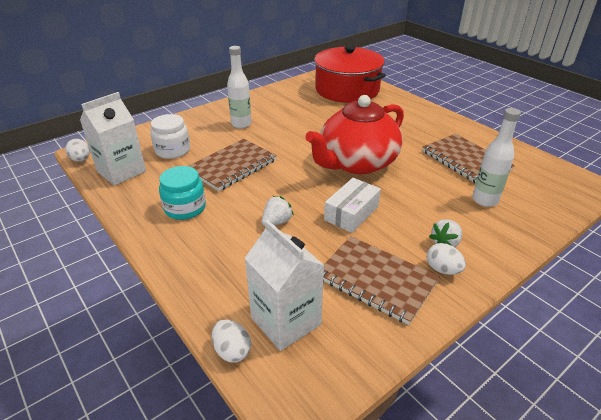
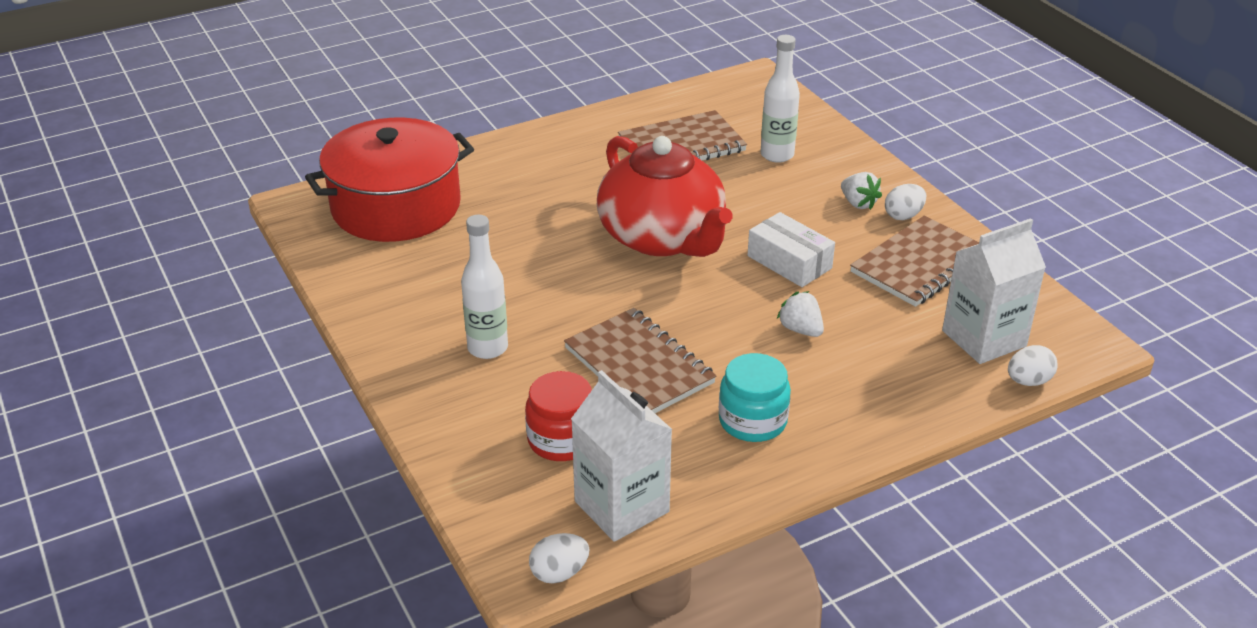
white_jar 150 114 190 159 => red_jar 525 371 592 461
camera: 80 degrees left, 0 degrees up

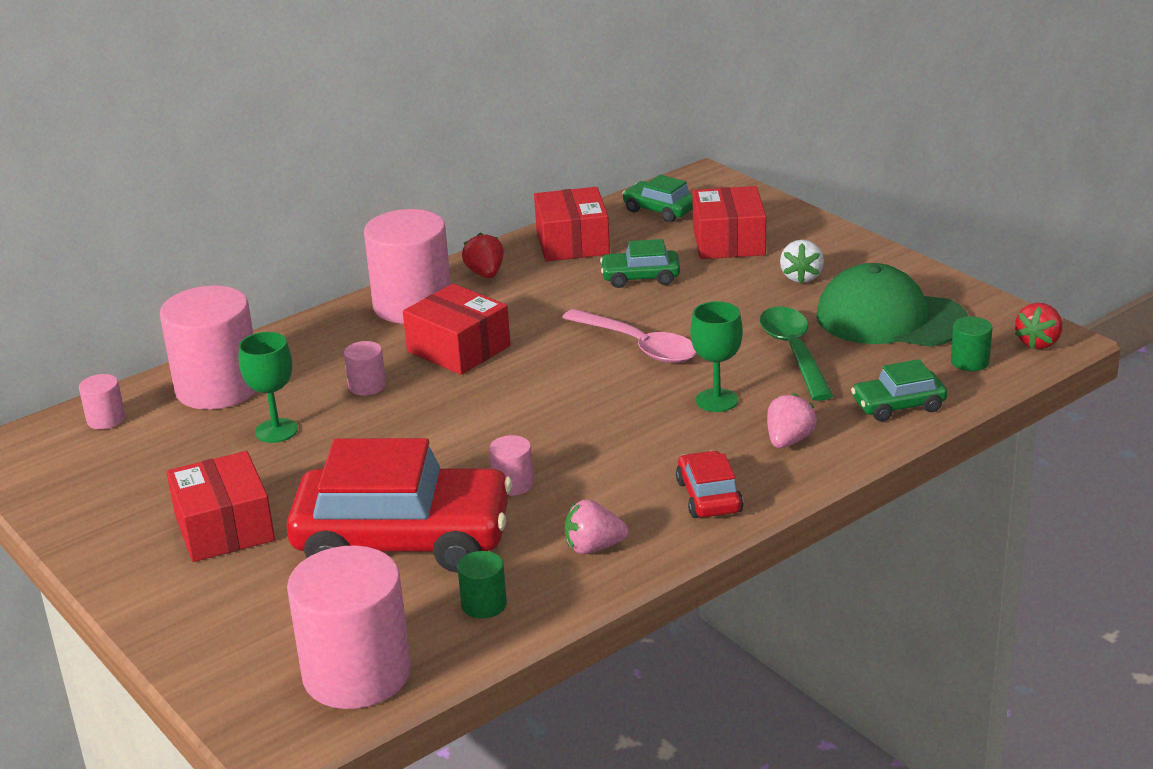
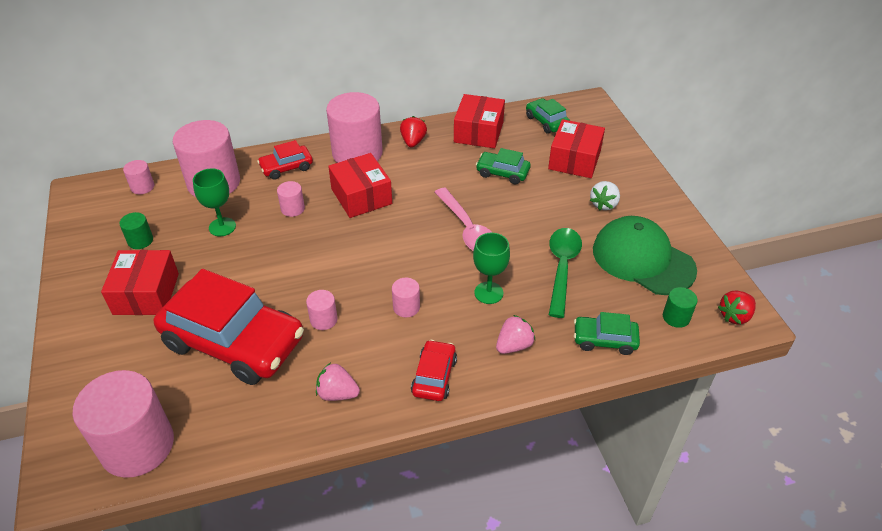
green_cylinder 457 551 507 618 => green_cylinder 119 212 153 249, relocated
nothing => red_car 257 140 313 180
nothing => pink_cylinder 392 278 420 317
camera: 20 degrees right, 15 degrees up

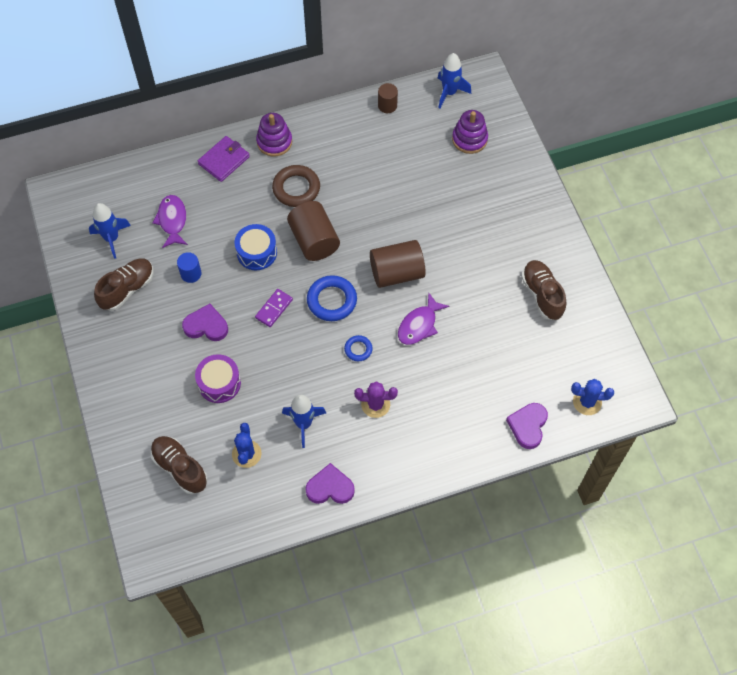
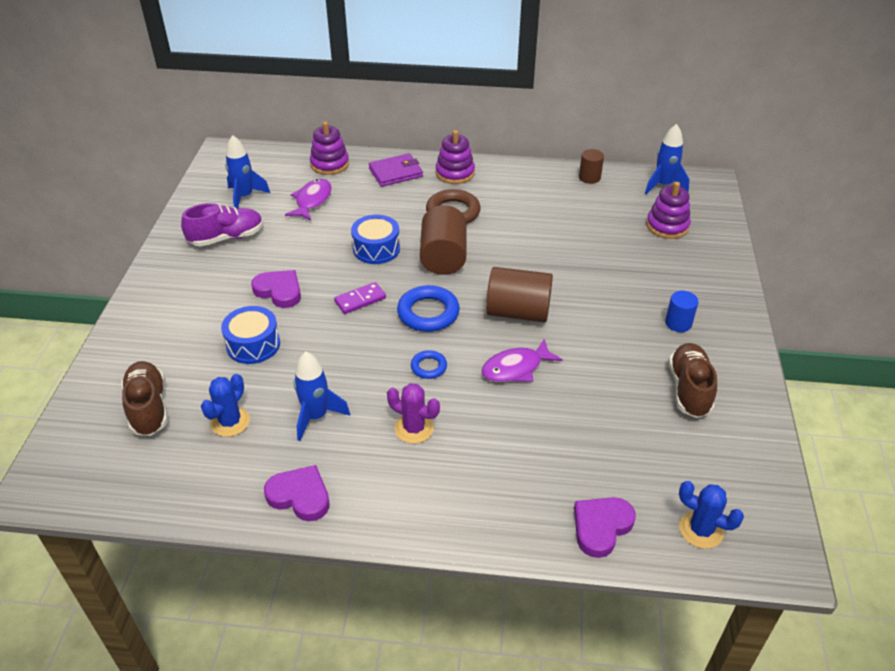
blue_cylinder 177 252 202 283 => blue_cylinder 665 291 698 332, relocated
brown_shoe 94 258 153 311 => purple_shoe 181 203 263 247
purple_drum 195 354 241 403 => blue_drum 221 306 280 364
nothing => purple_stacking_toy 310 121 349 175
camera: 25 degrees right, 20 degrees down

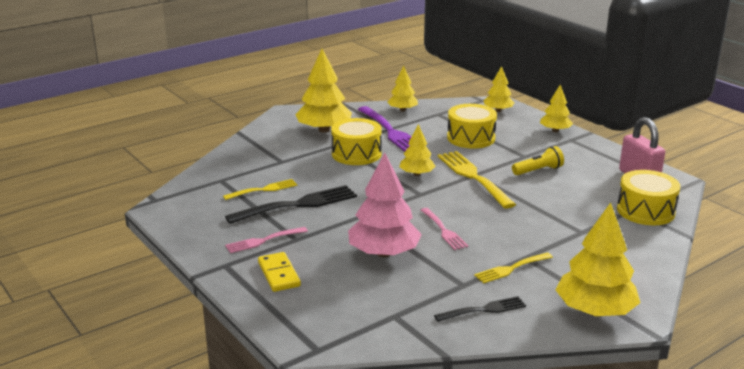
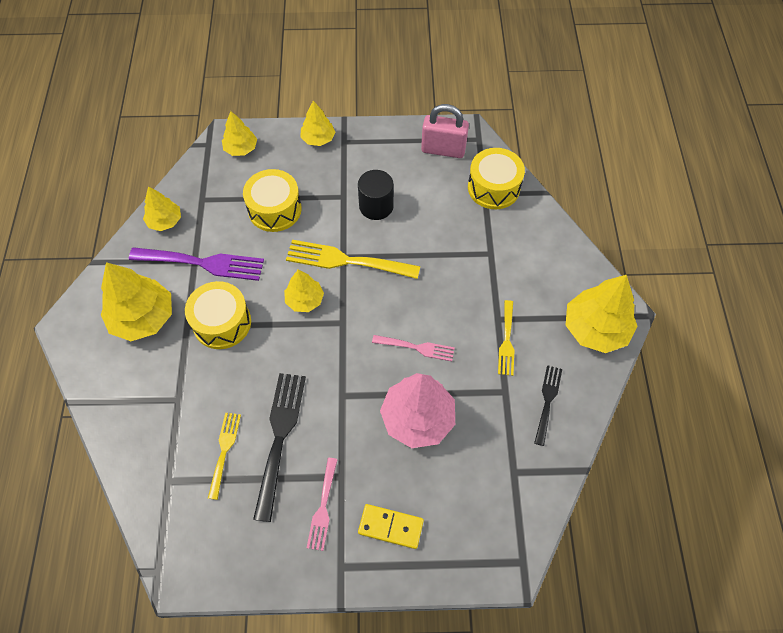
yellow_flashlight 512 146 564 175 => black_cylinder 358 170 394 220
camera: 55 degrees left, 35 degrees up

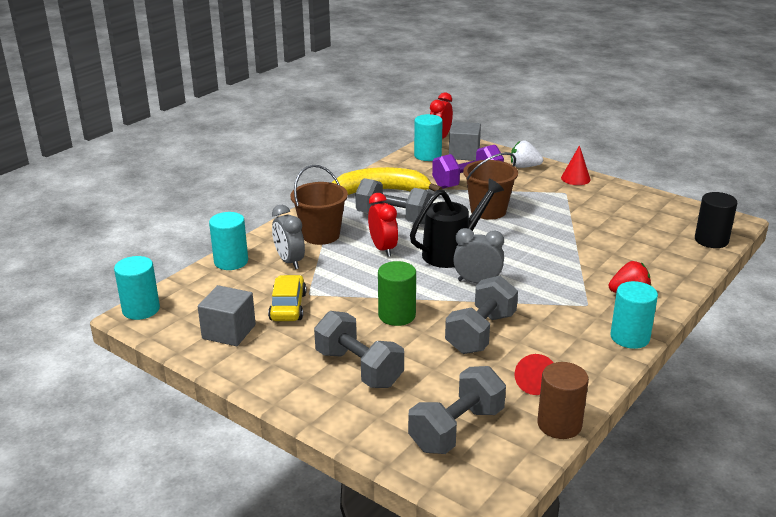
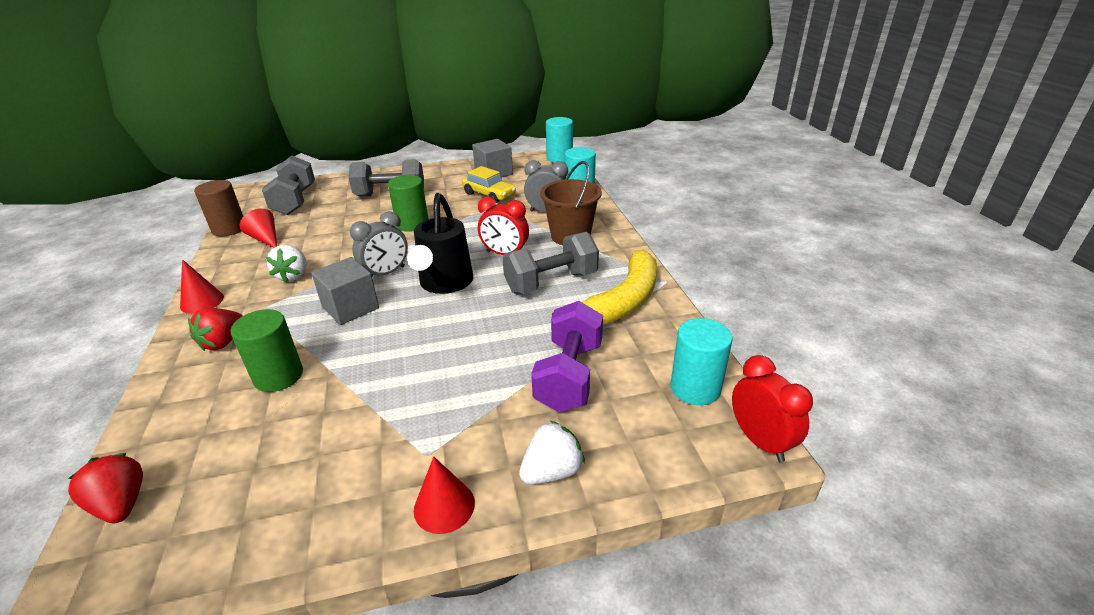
grey_cube 449 122 481 161 => grey_cube 311 257 379 325, relocated
brown_bucket 463 152 518 220 => nothing
black_cylinder 695 192 737 248 => red_strawberry 68 453 143 523
grey_dumbbell 445 276 518 354 => nothing
turquoise_cylinder 610 281 658 349 => red_cone 180 259 224 314
nothing => white_strawberry 266 245 306 283
nothing => green_cylinder 230 309 303 392
camera: 130 degrees right, 5 degrees up

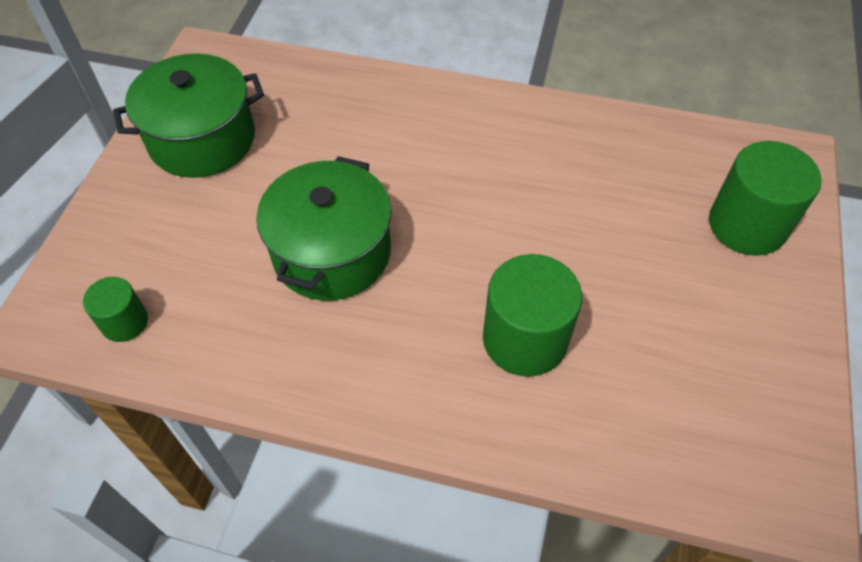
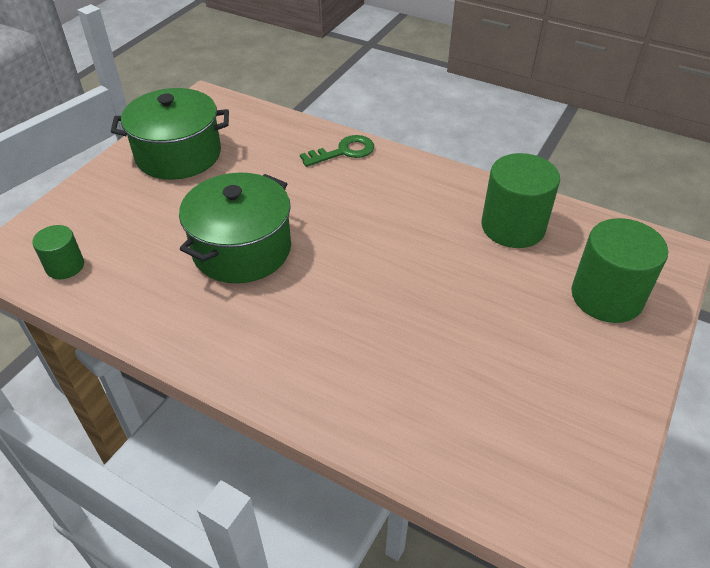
green_cylinder 483 254 582 377 => green_cylinder 482 153 560 248, relocated
nothing => green_key 300 135 374 167
camera: 15 degrees right, 10 degrees down

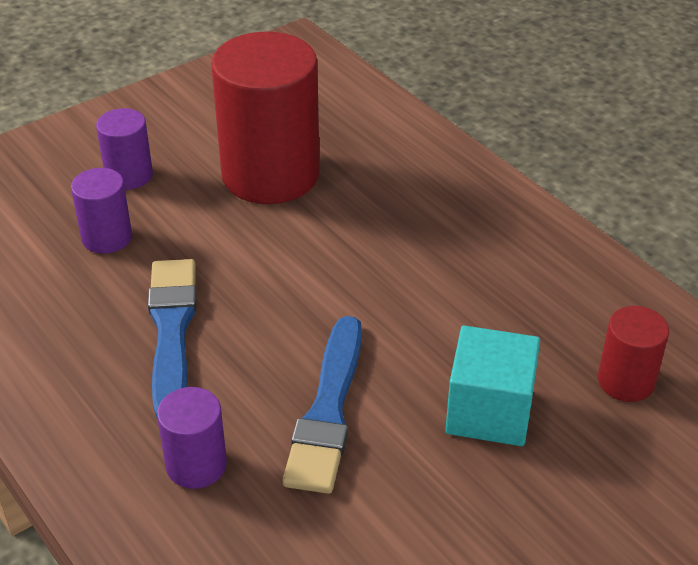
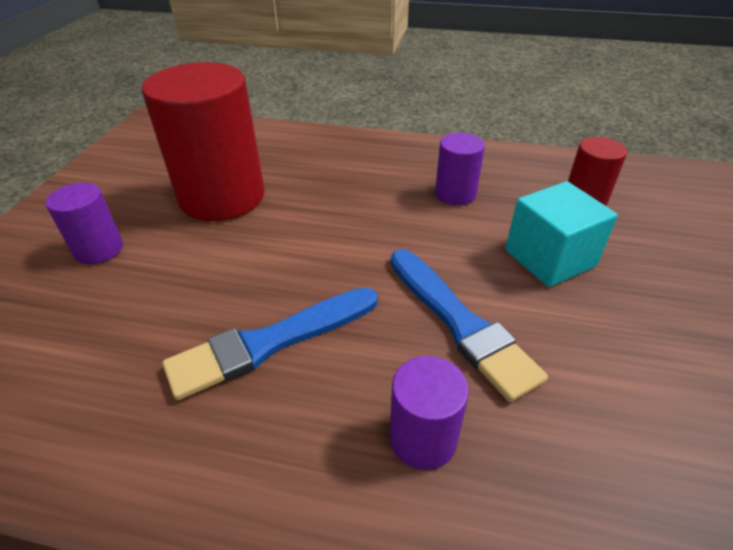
purple_cylinder 71 168 132 254 => purple_cylinder 435 133 485 206, relocated
blue_brush 148 259 196 418 => blue_brush 162 287 378 400, 75 degrees counterclockwise
camera: 40 degrees left, 0 degrees up

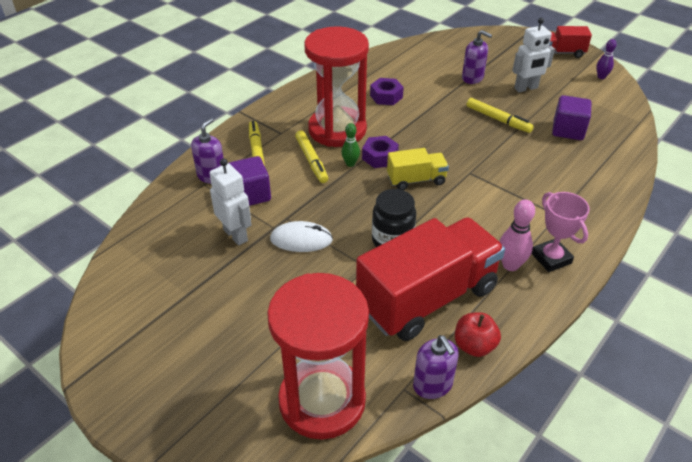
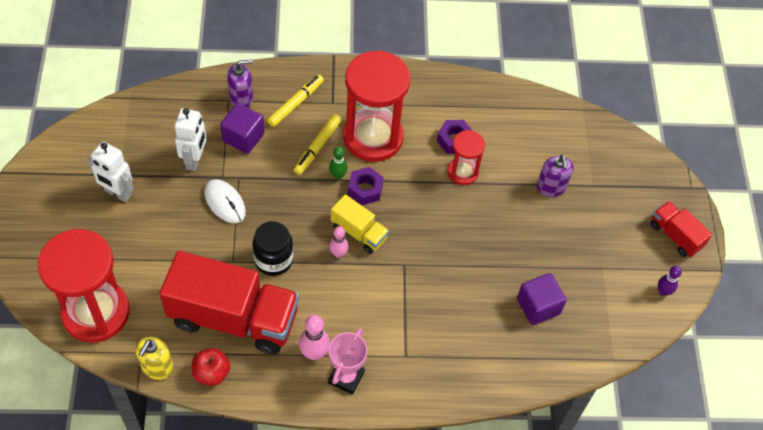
white_robot 512 18 555 92 => white_robot 87 141 134 203, relocated
yellow_marker 466 98 534 133 => nothing
purple_soap_dispenser 413 335 459 399 => yellow_soap_dispenser 135 337 174 380
nothing => red_hourglass 448 130 485 185
nothing => pink_bowling_pin 329 226 349 258
camera: 45 degrees right, 15 degrees up

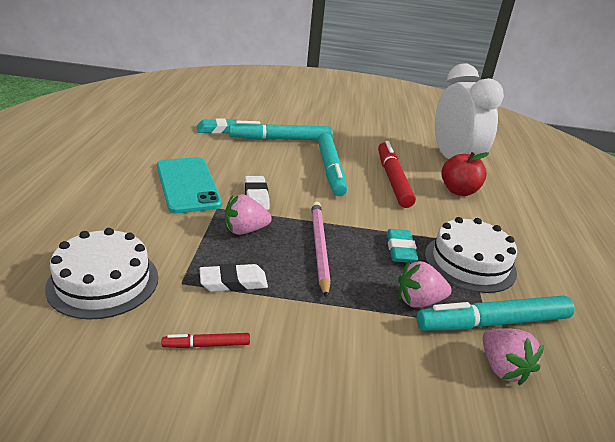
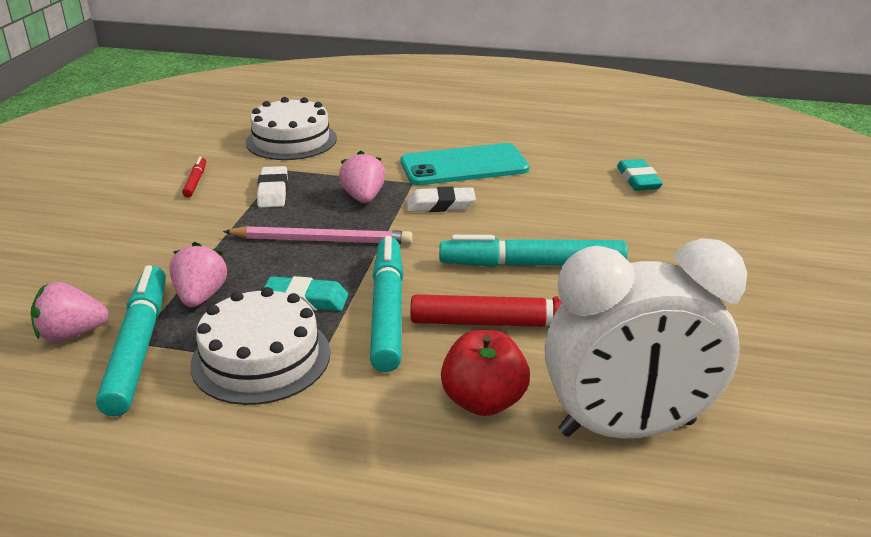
turquoise_marker 229 121 333 141 => turquoise_marker 370 236 403 372, relocated
camera: 100 degrees right, 0 degrees up

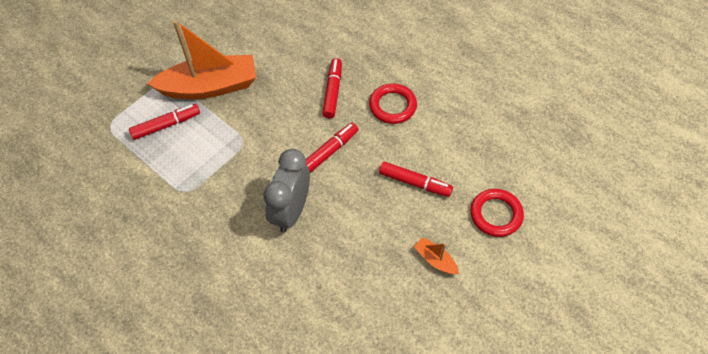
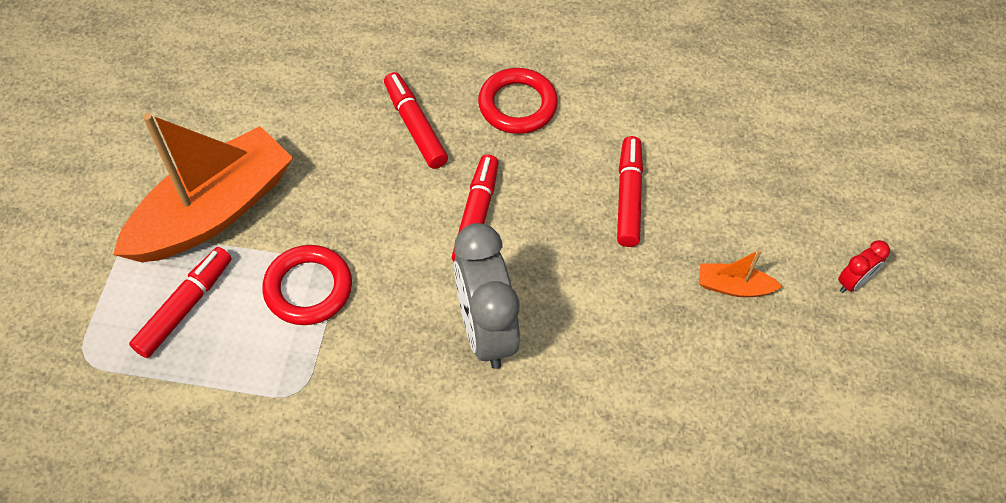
red_marker 379 162 453 197 => red_marker 617 136 643 247, 75 degrees counterclockwise
red_ring 470 189 524 237 => red_ring 262 245 352 325, relocated
nothing => red_clock 838 240 890 293
camera: 35 degrees left, 0 degrees up

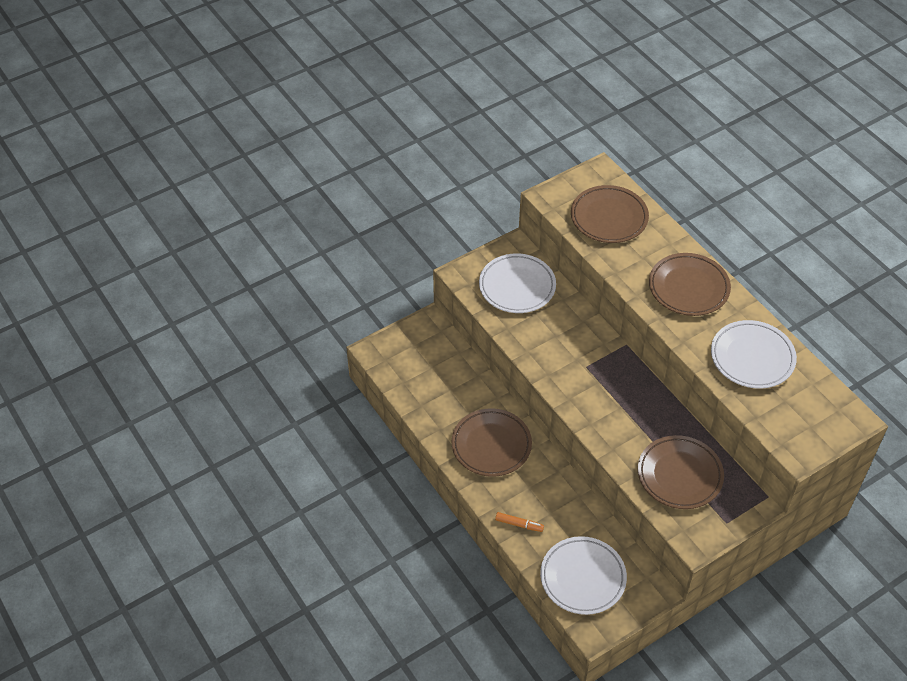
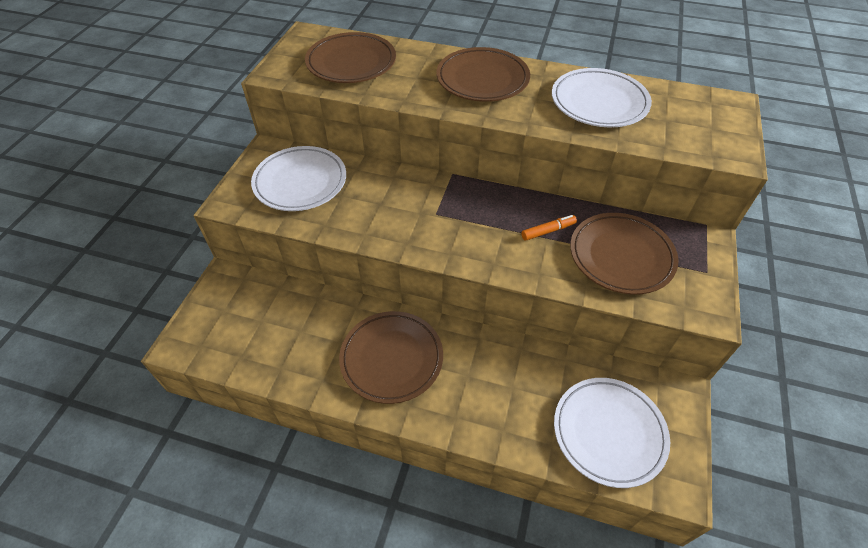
orange_marker 495 512 544 532 => orange_marker 521 215 577 241, relocated
camera: 40 degrees left, 0 degrees up

